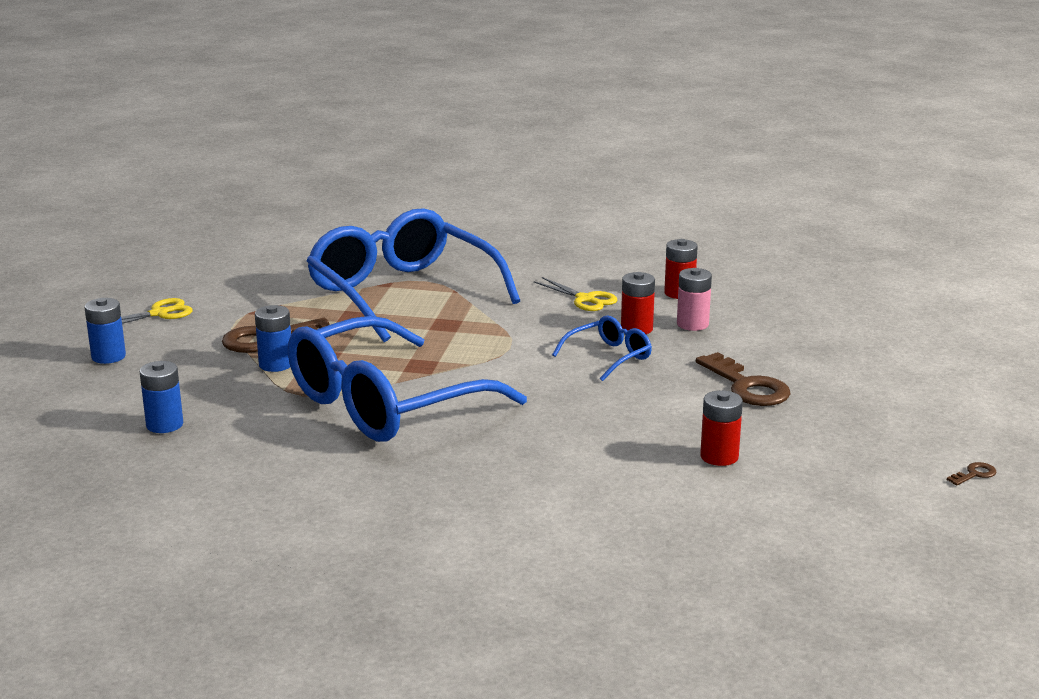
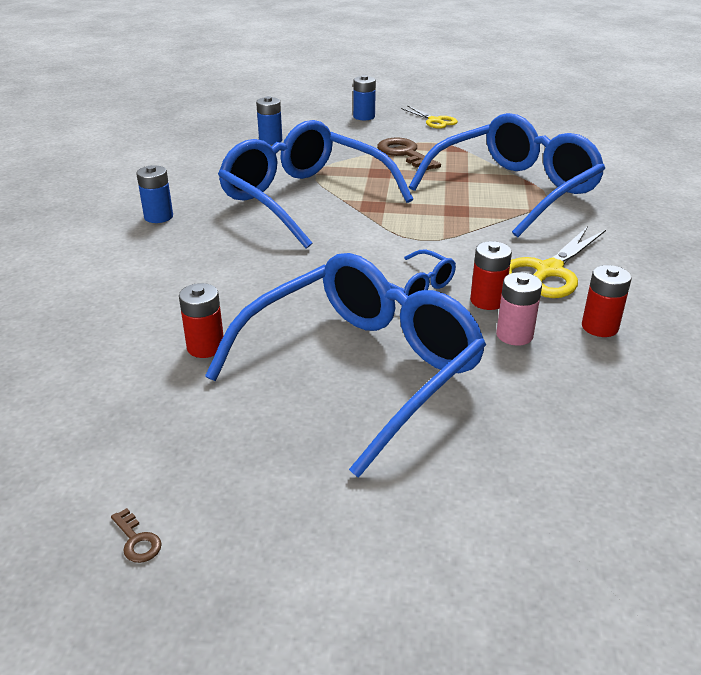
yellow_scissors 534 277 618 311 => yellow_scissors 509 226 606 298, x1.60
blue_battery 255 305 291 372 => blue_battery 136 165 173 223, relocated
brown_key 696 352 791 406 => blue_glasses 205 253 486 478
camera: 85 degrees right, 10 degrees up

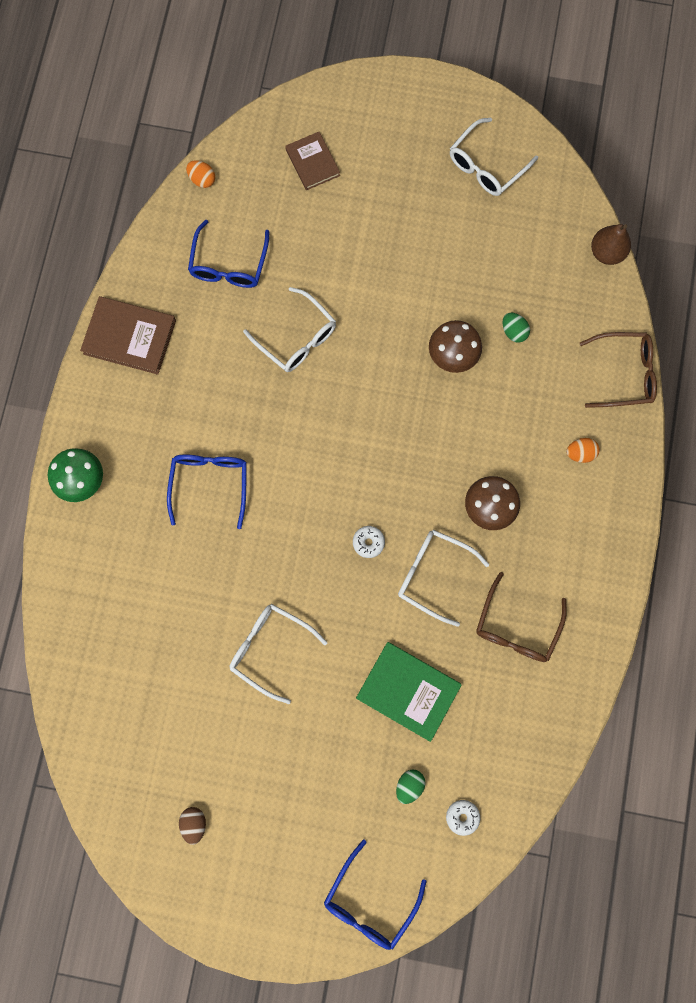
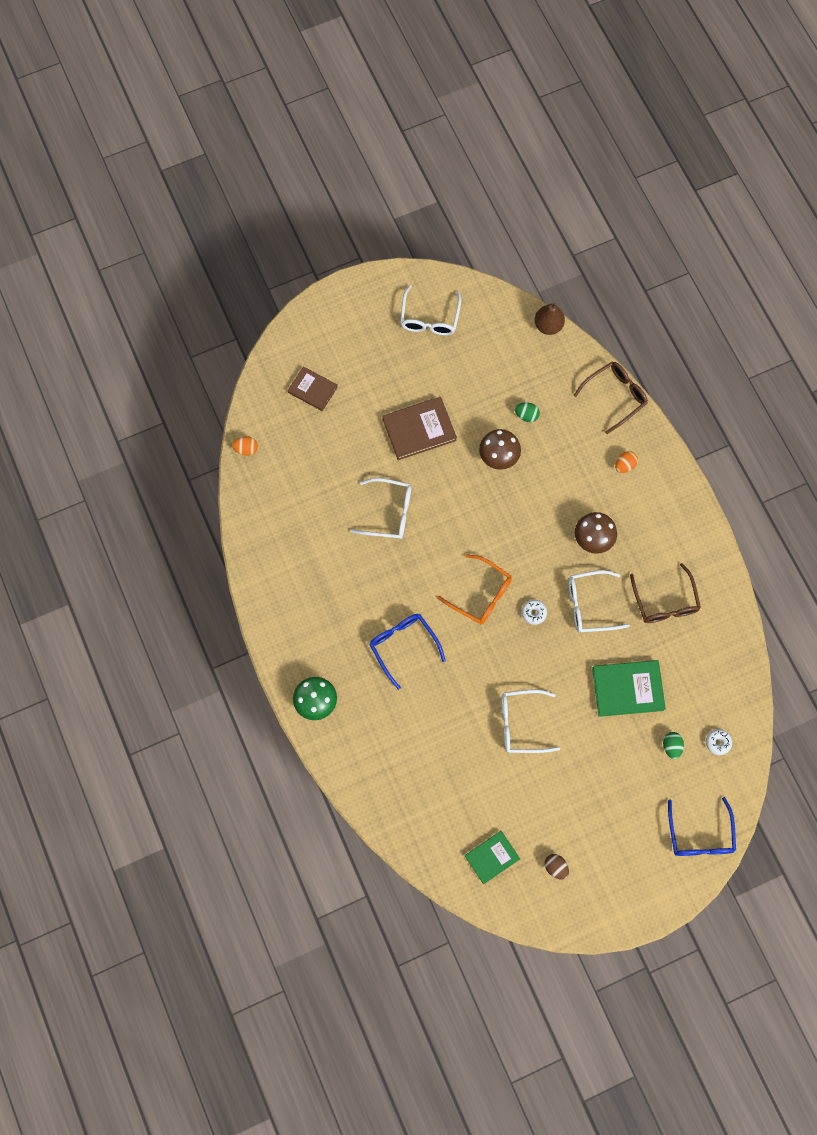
blue_glasses 188 220 269 288 => nothing
brown_book 80 296 176 375 => brown_book 382 397 457 460, relocated
nothing => orange_glasses 437 554 512 625
nothing => green_book 465 831 520 884
camera: 35 degrees left, 5 degrees down

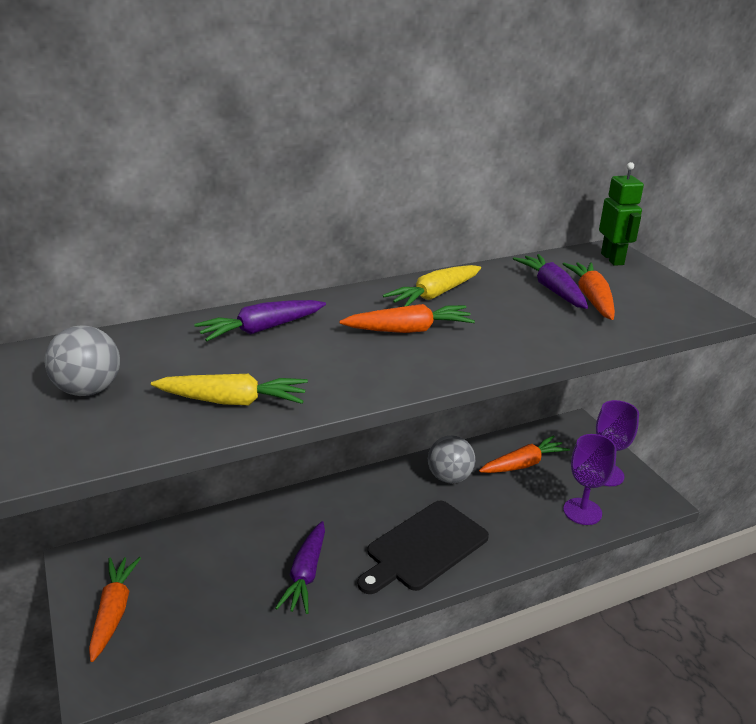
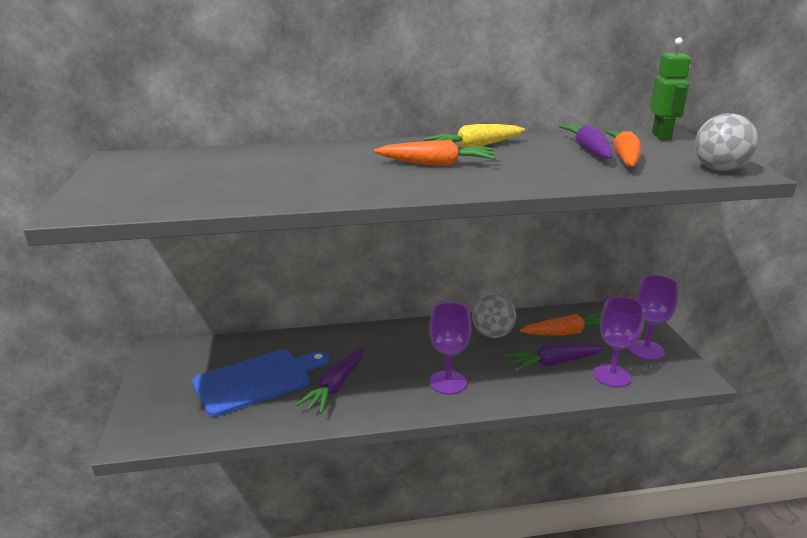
purple_carrot 194 300 326 341 => purple_carrot 505 343 605 371, relocated
grey_ball 45 326 120 396 => grey_ball 695 113 758 171, relocated
yellow_carrot 151 374 308 405 => nothing
black_cutting_board 358 501 489 594 => purple_goblet 429 302 471 394
orange_carrot 89 557 141 662 => nothing
nothing => blue_cutting_board 192 349 329 417
camera: 15 degrees right, 5 degrees down

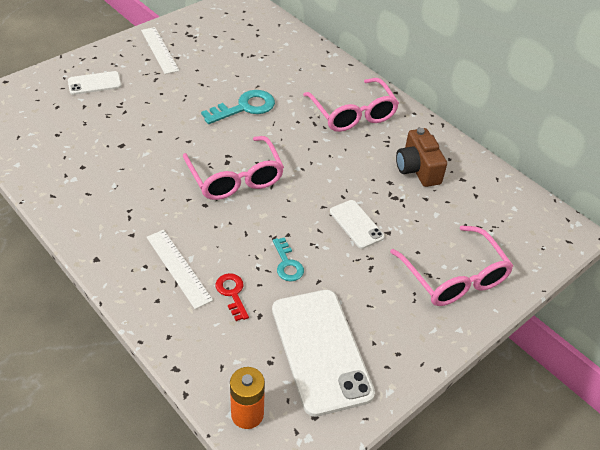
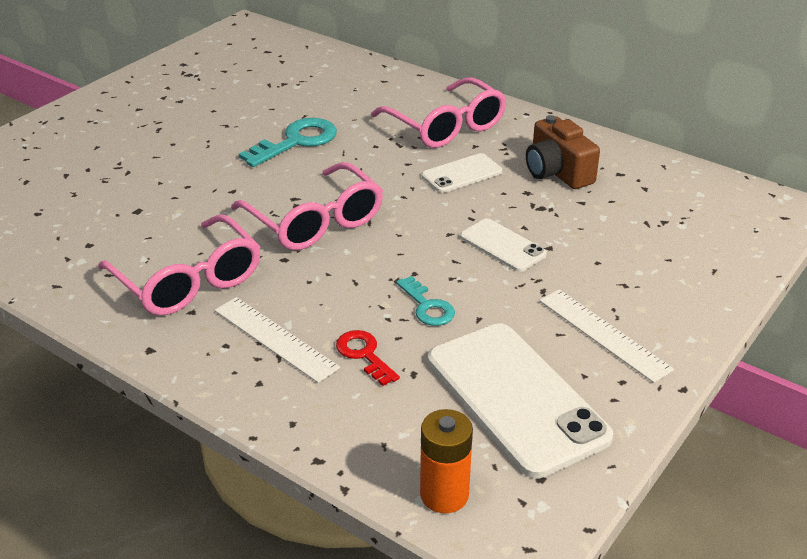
white_ruler 141 27 180 74 => white_ruler 539 289 674 383, relocated
white_phone 68 71 122 95 => white_phone 422 153 502 193, relocated
pink_glasses 390 225 513 306 => pink_glasses 98 214 261 316, relocated
camera: 10 degrees left, 10 degrees down

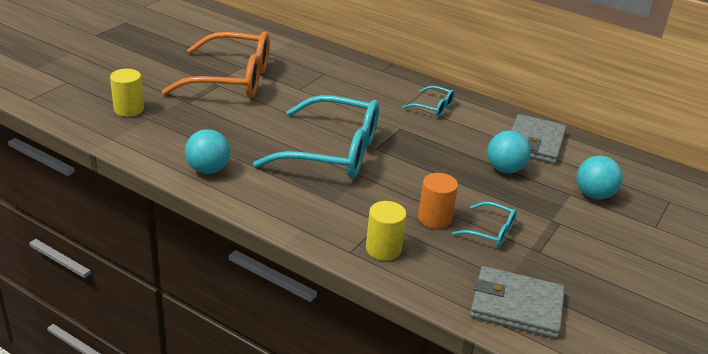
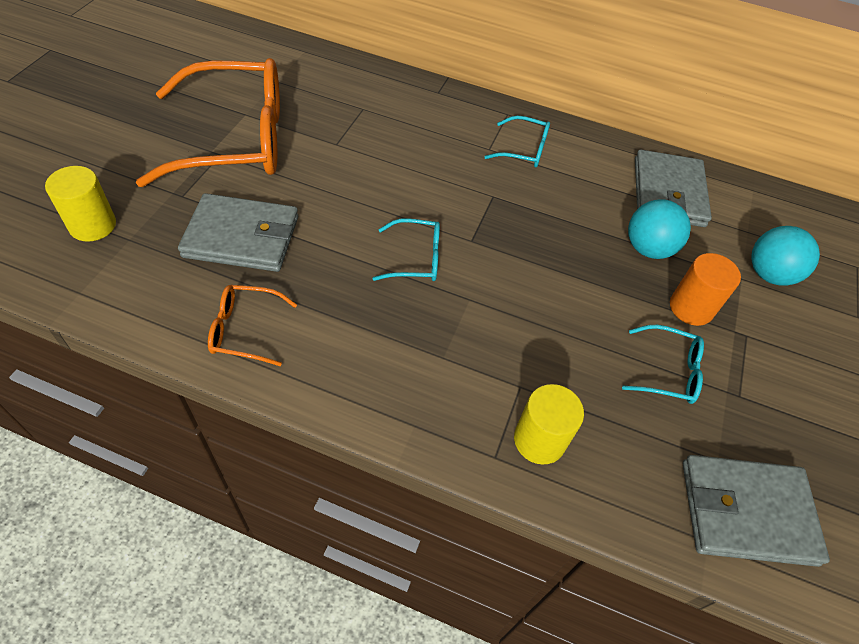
turquoise_glasses 253 95 379 179 => turquoise_glasses 372 218 440 281, x0.43
turquoise_ball 185 129 230 174 => orange_glasses 208 285 297 366
orange_cylinder 418 173 458 229 => orange_cylinder 670 253 741 326, relocated
nothing => grey_wallet 178 193 298 272
camera: 15 degrees left, 20 degrees up

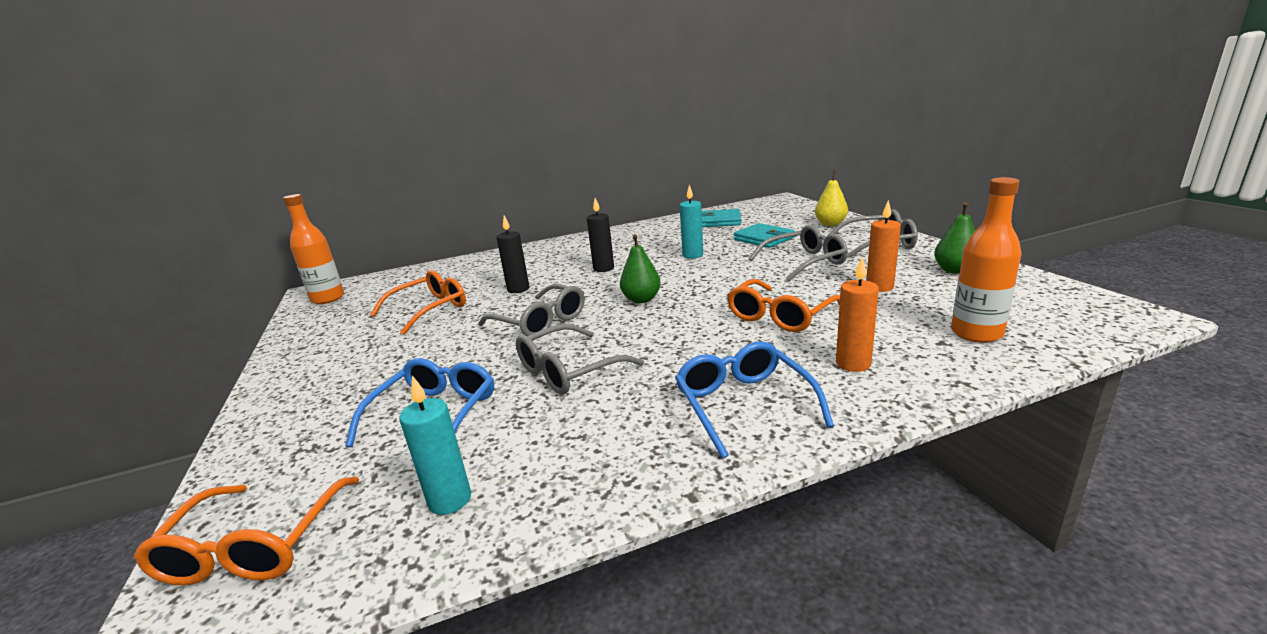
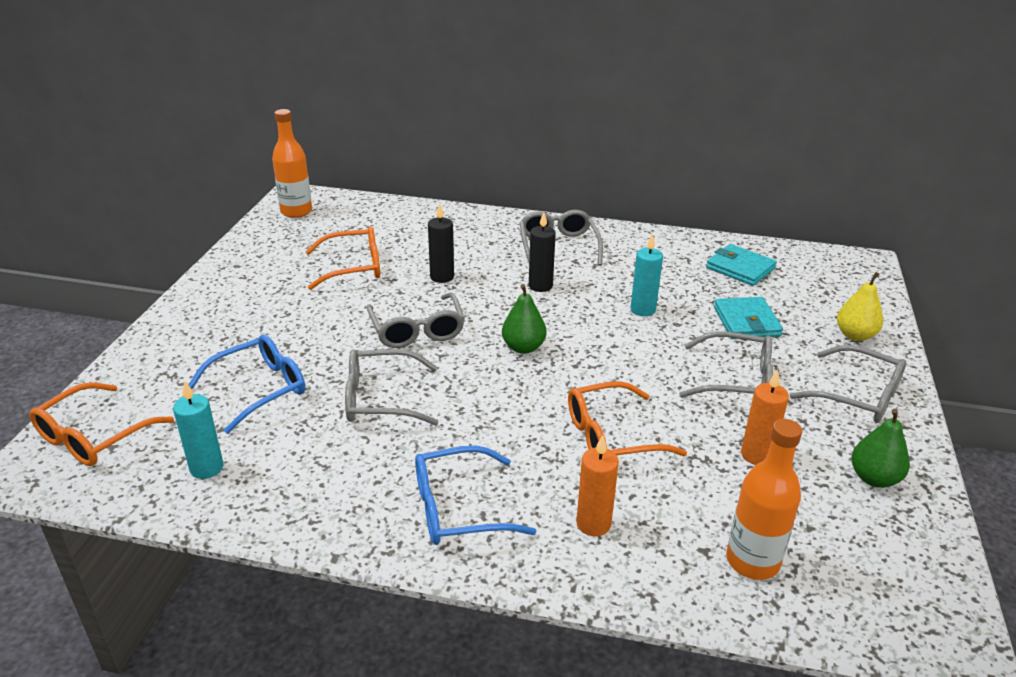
blue_glasses 675 341 834 459 => blue_glasses 415 446 536 545, 120 degrees counterclockwise
nothing => grey_glasses 520 210 603 266
camera: 30 degrees right, 10 degrees up

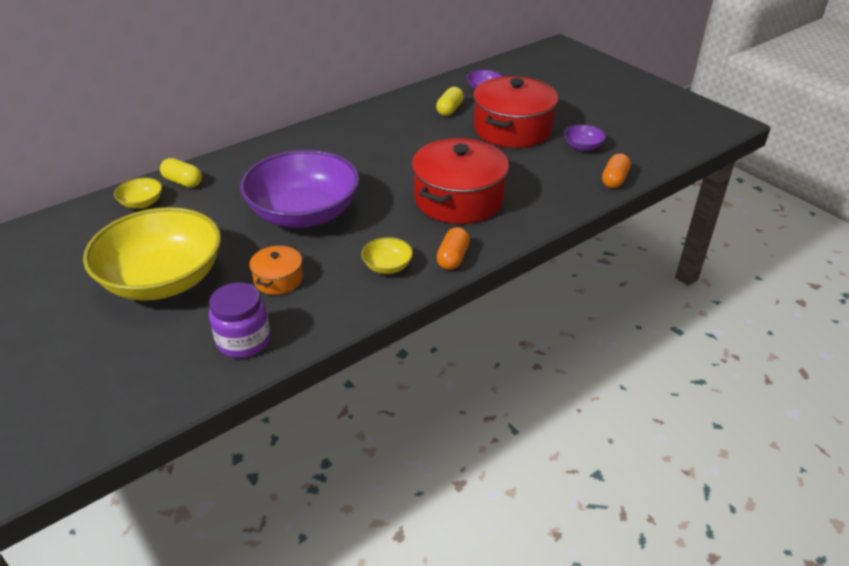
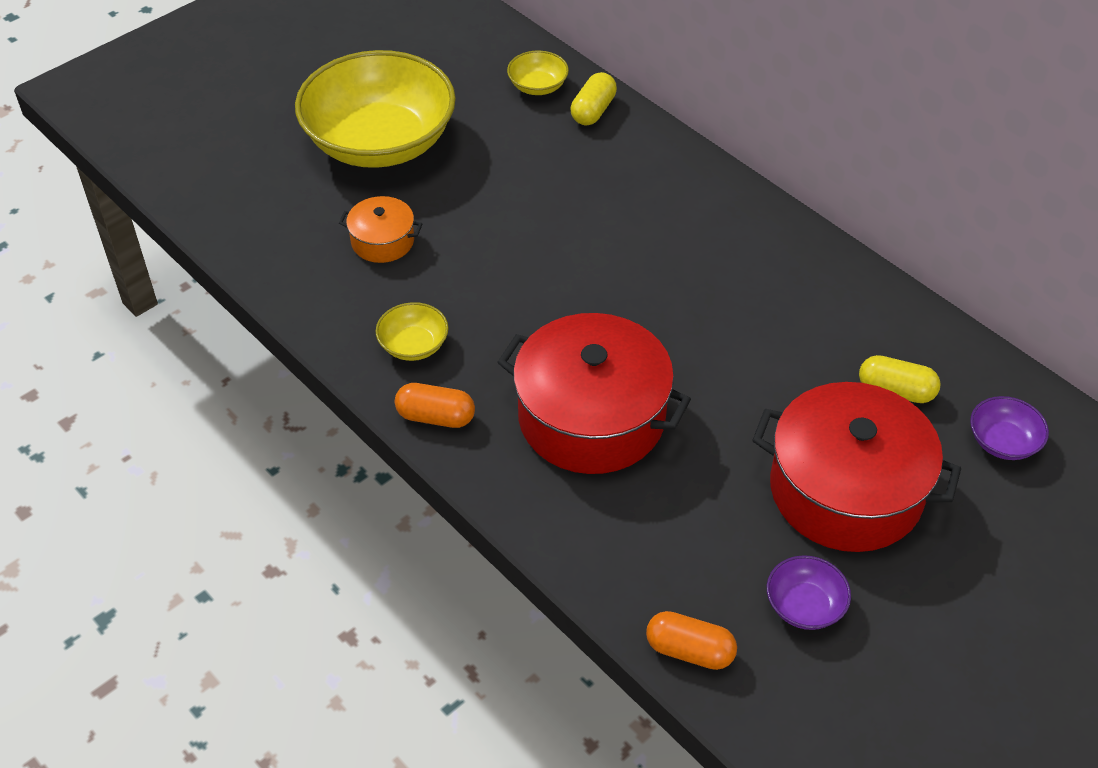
purple_bowl 240 150 360 228 => nothing
purple_jar 209 282 270 358 => nothing
camera: 85 degrees right, 10 degrees up

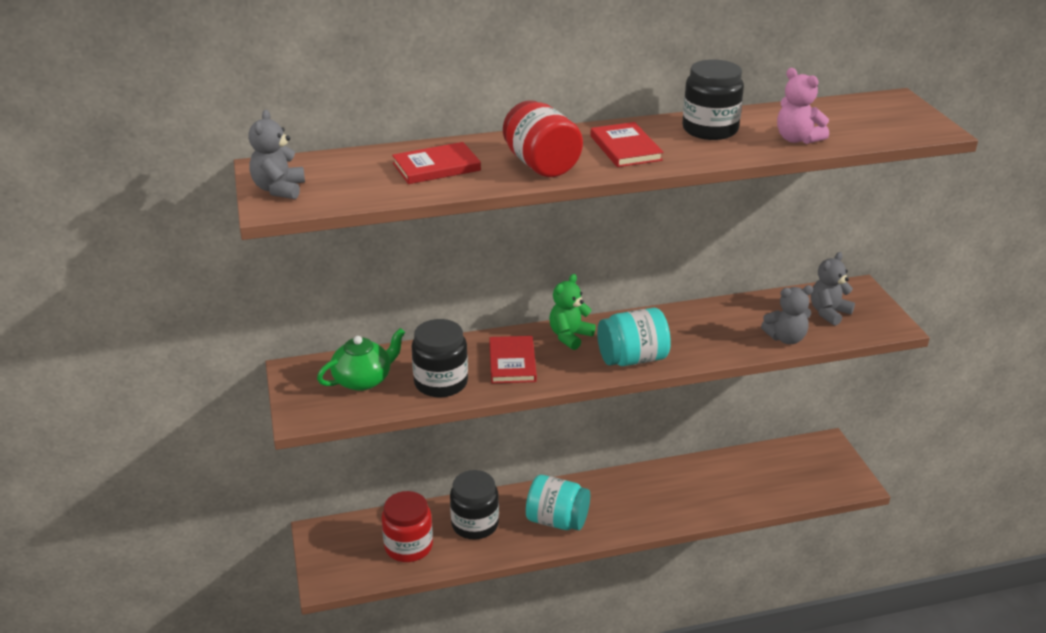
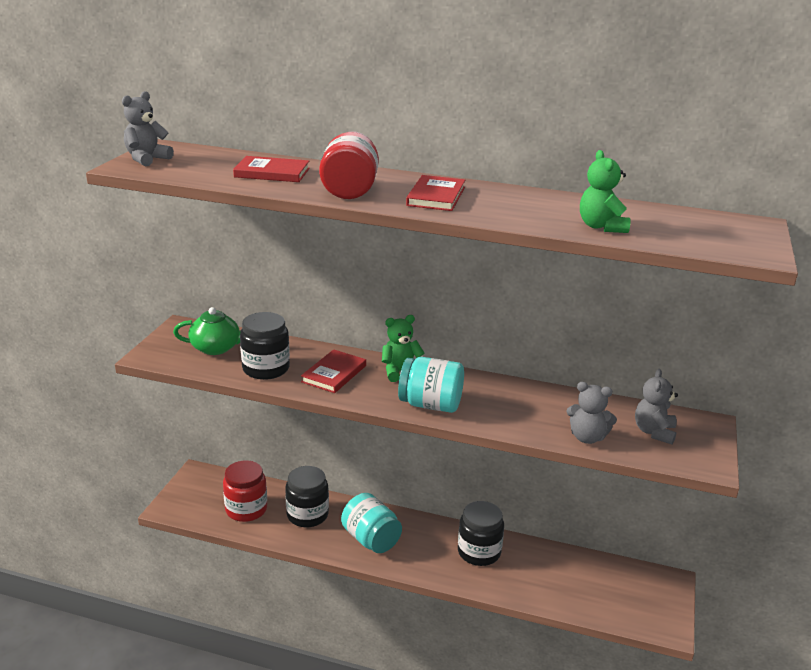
black_jar 682 60 744 140 => black_jar 458 501 504 566, relocated
pink_teddy_bear 777 68 829 144 => green_teddy_bear 580 150 630 233
grey_teddy_bear 811 252 855 326 => grey_teddy_bear 635 369 678 445, 60 degrees counterclockwise
camera: 30 degrees right, 5 degrees down

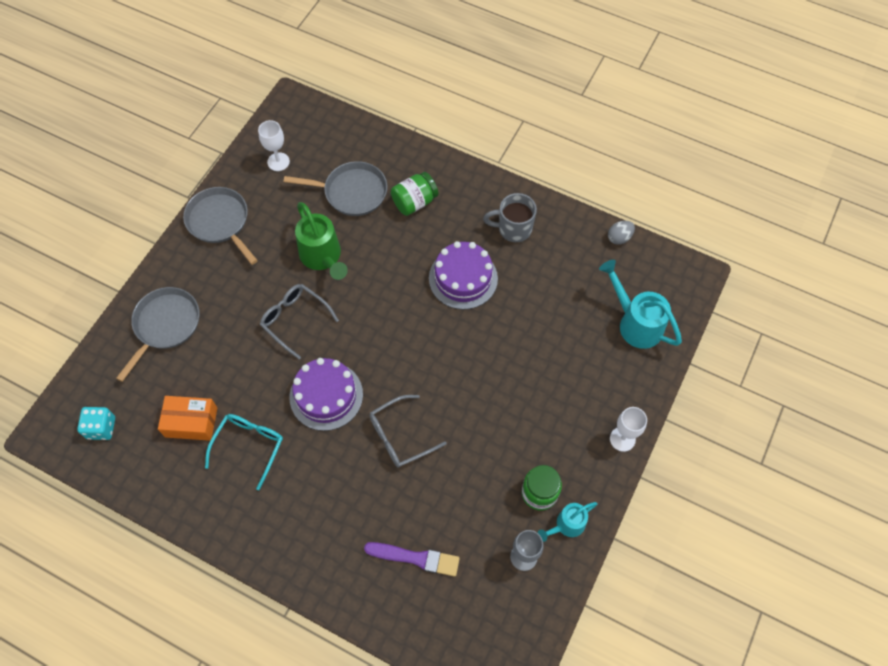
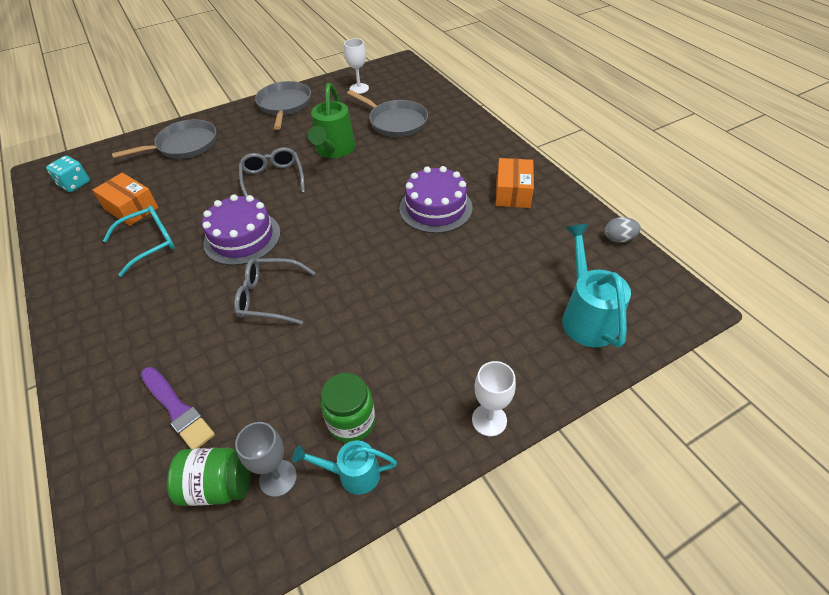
green_jar 391 172 439 216 => green_jar 167 448 251 506, relocated
grey_mug 483 193 537 242 => orange_box 495 158 534 208
camera: 35 degrees right, 15 degrees down

